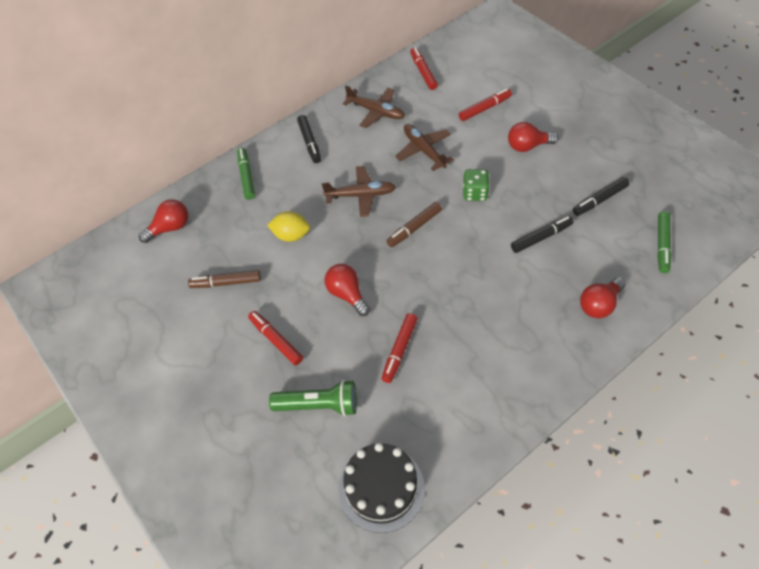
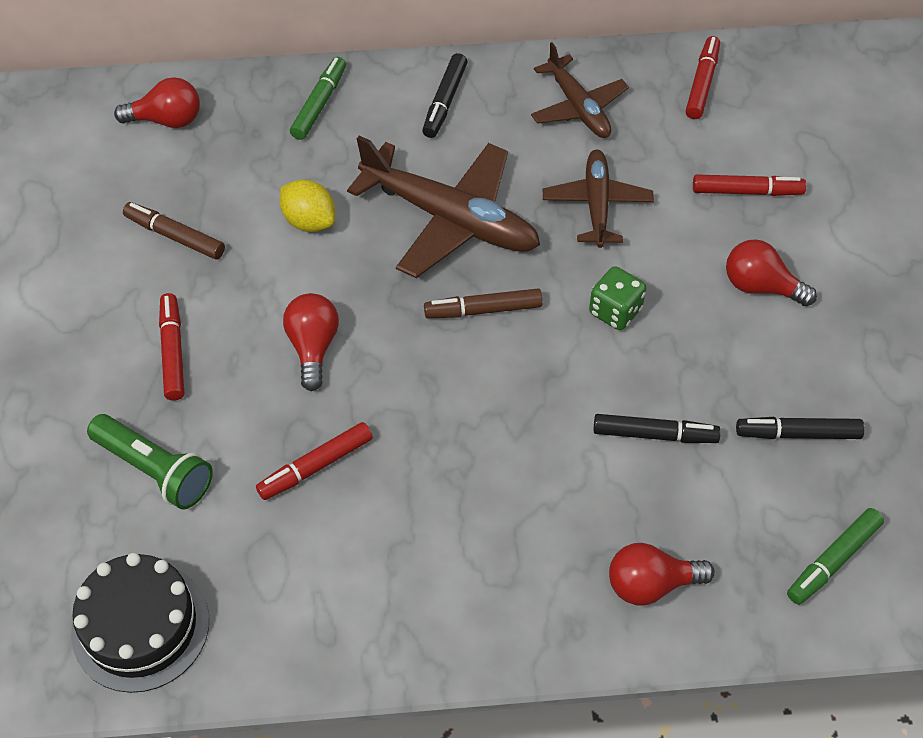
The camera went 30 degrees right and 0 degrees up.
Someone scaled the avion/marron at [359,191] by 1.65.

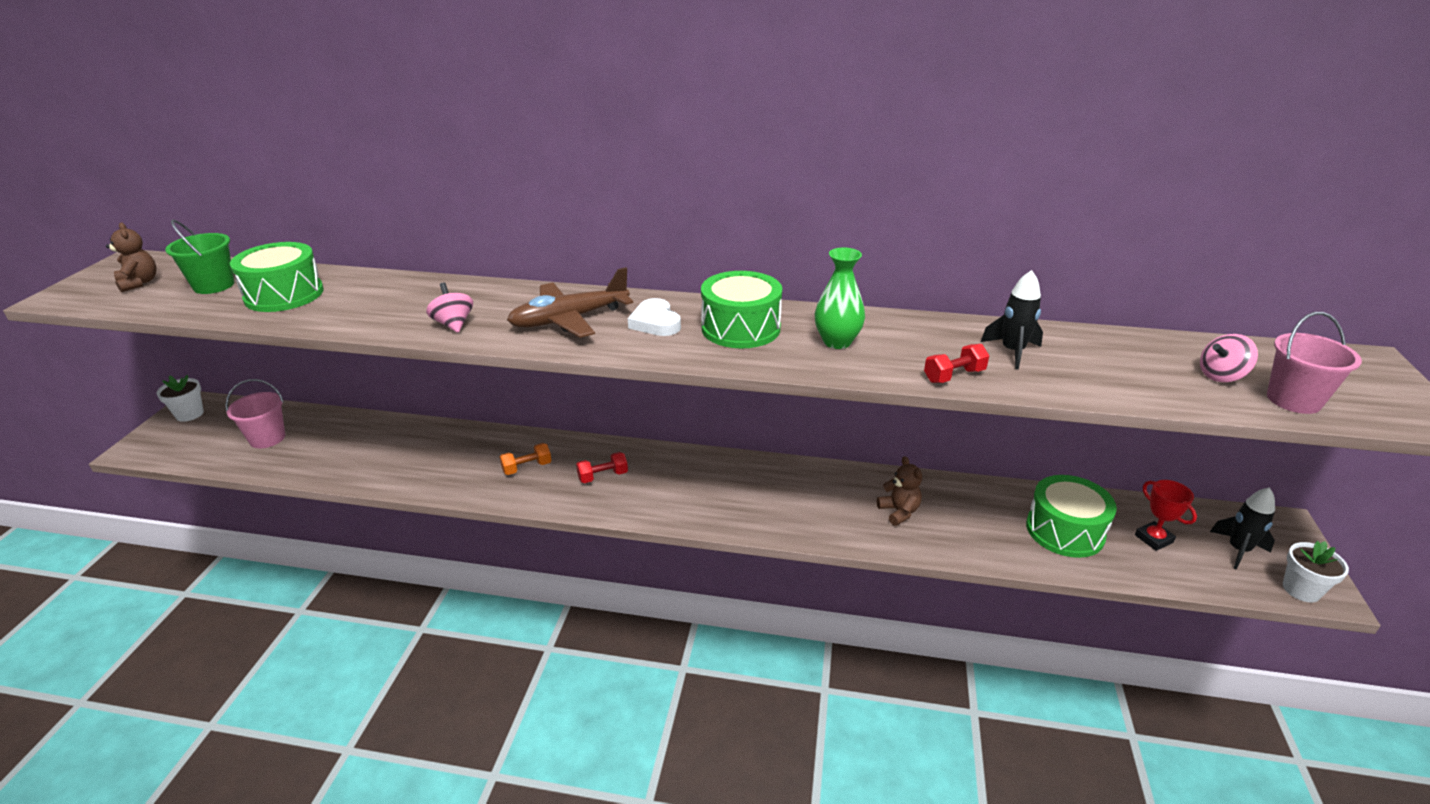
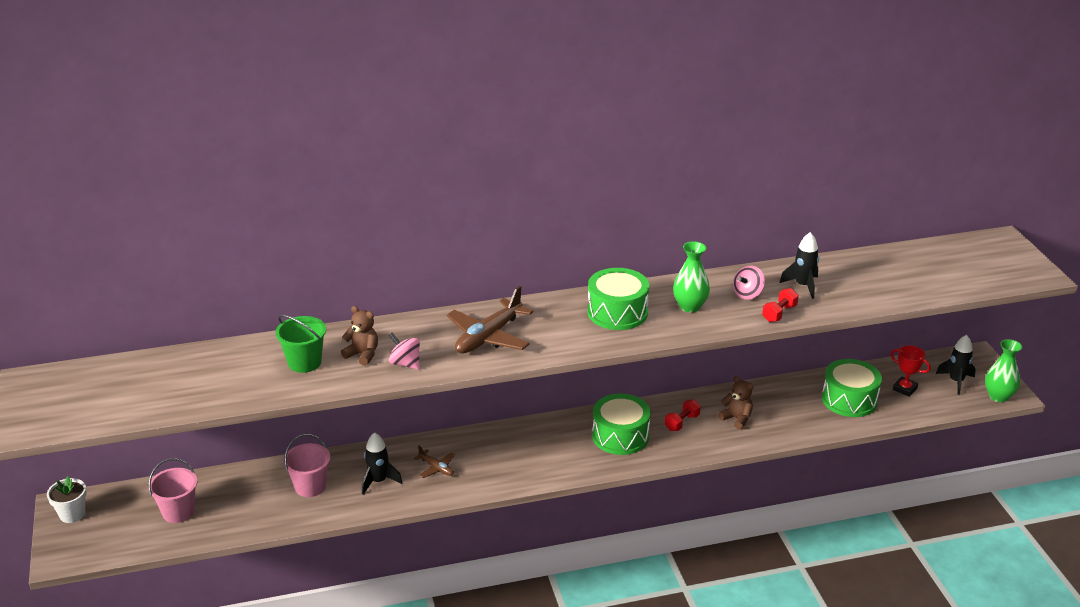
The camera went 25 degrees left and 0 degrees up.
Someone took away the cœur/blanc at [654,317].
Someone put down the fusée/noir at [382,463].
Someone carried the ours en peluche/marron from [131,257] to [359,336].
Someone carried the seau/vert from [199,257] to [300,344].
Someone carried the tambour/vert from [277,277] to [621,424].
Someone carried the haltère/rouge from [602,467] to [683,415].
Someone carried the toupie/rose from [1229,358] to [749,282].
Someone carried the seau/rose from [1314,363] to [307,465].
Someone swapped the haltère/orange at [526,459] for the avion/marron at [434,461].
Someone swapped the pot de fleurs/blanc at [1316,572] for the vase/vert at [1003,370].

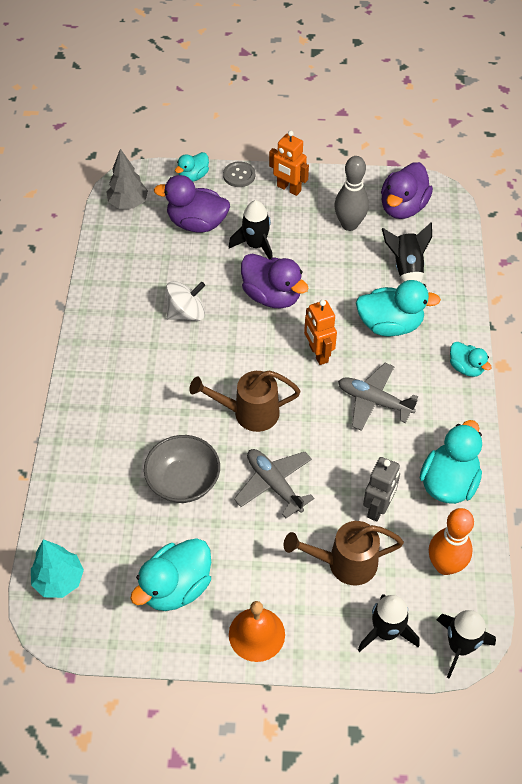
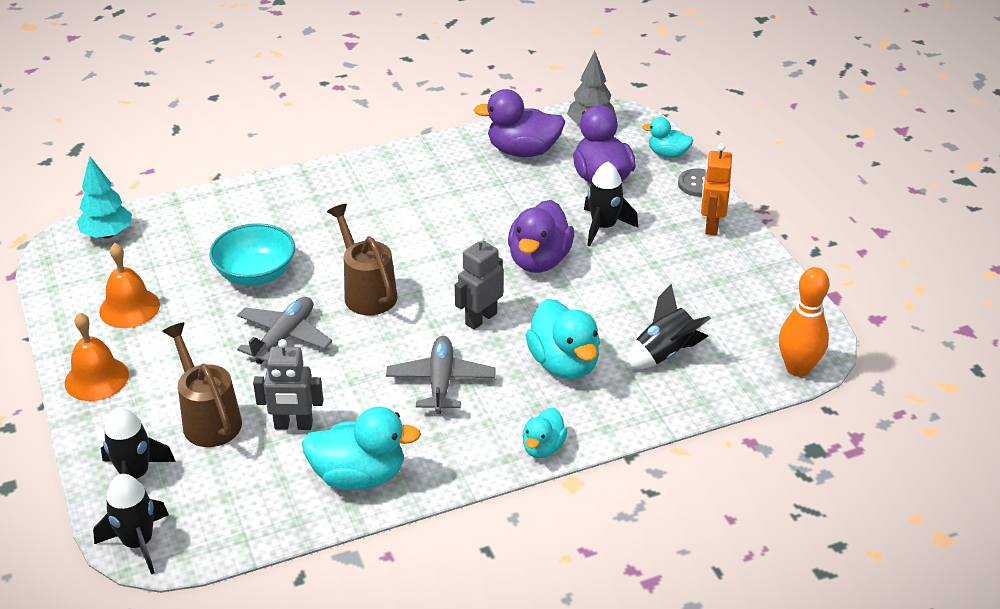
The camera went 65 degrees right and 15 degrees down.
Someone took away the toupie/blanc at [185,301].
Someone took away the quille/gris at [351,193].
Someone carried the canard/violet from [407,190] to [519,123].
Someone carried the quille/orange from [451,541] to [804,322].
Someone swapped the canard/turquoise at [170,574] for the cloche/orange at [129,285].
Someone repainted the bol/gris at [182,469], which became the bol/turquoise at [252,254].
Someone repainted the robot/orange at [320,332], which became the robot/gris at [479,282].

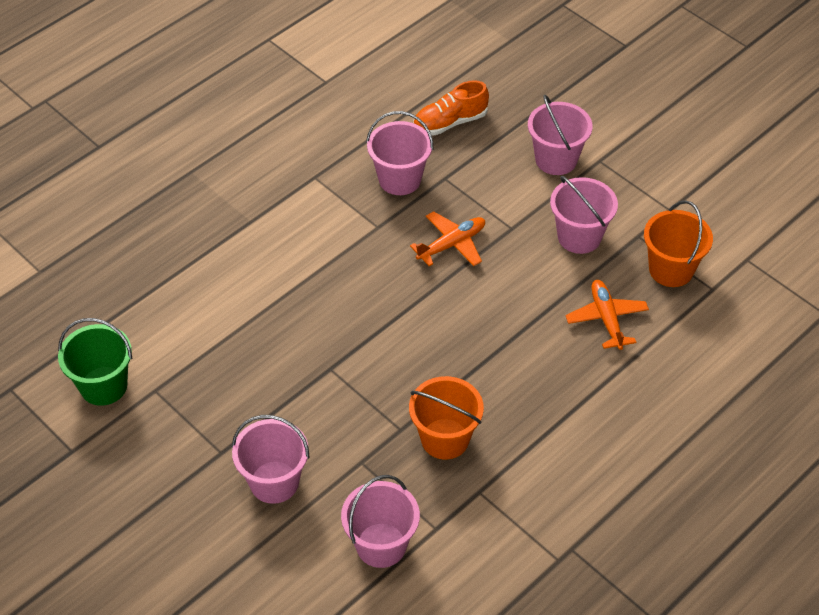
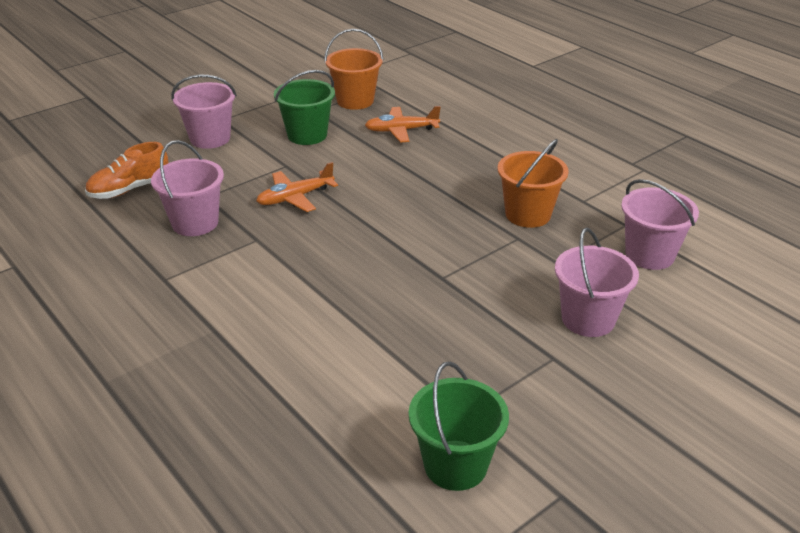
The camera went 85 degrees left and 15 degrees down.
Someone repainted the seau/rose at [584,215], which became the seau/vert at [304,107].
Someone rotated the avion/orange at [447,238] by 90 degrees counterclockwise.
Someone rotated the chaussure/orange at [451,108] by 75 degrees clockwise.

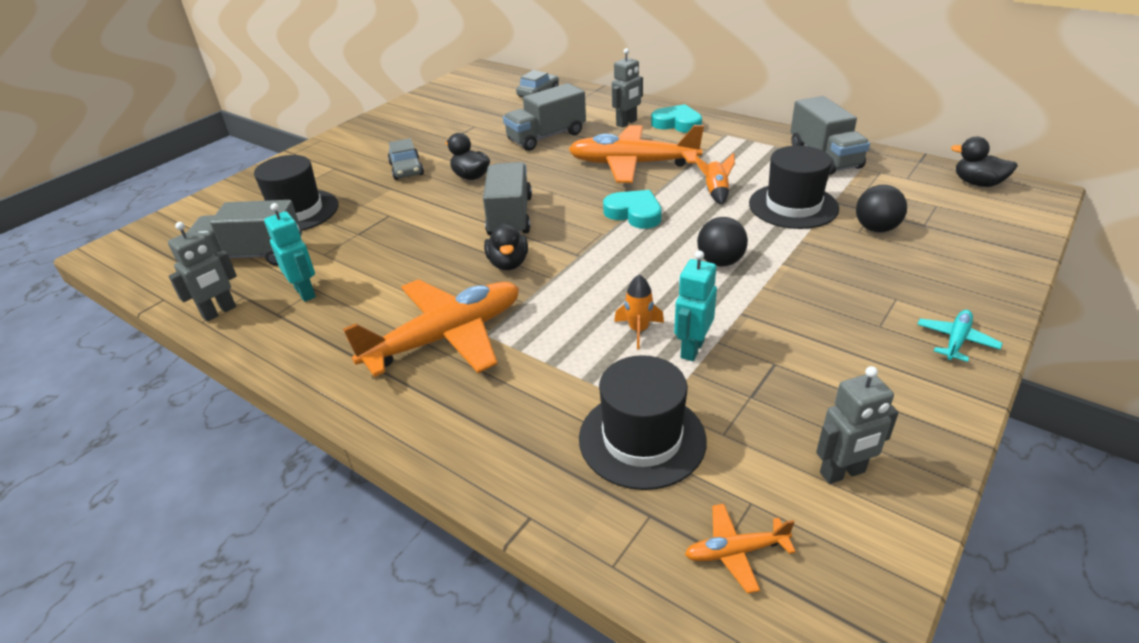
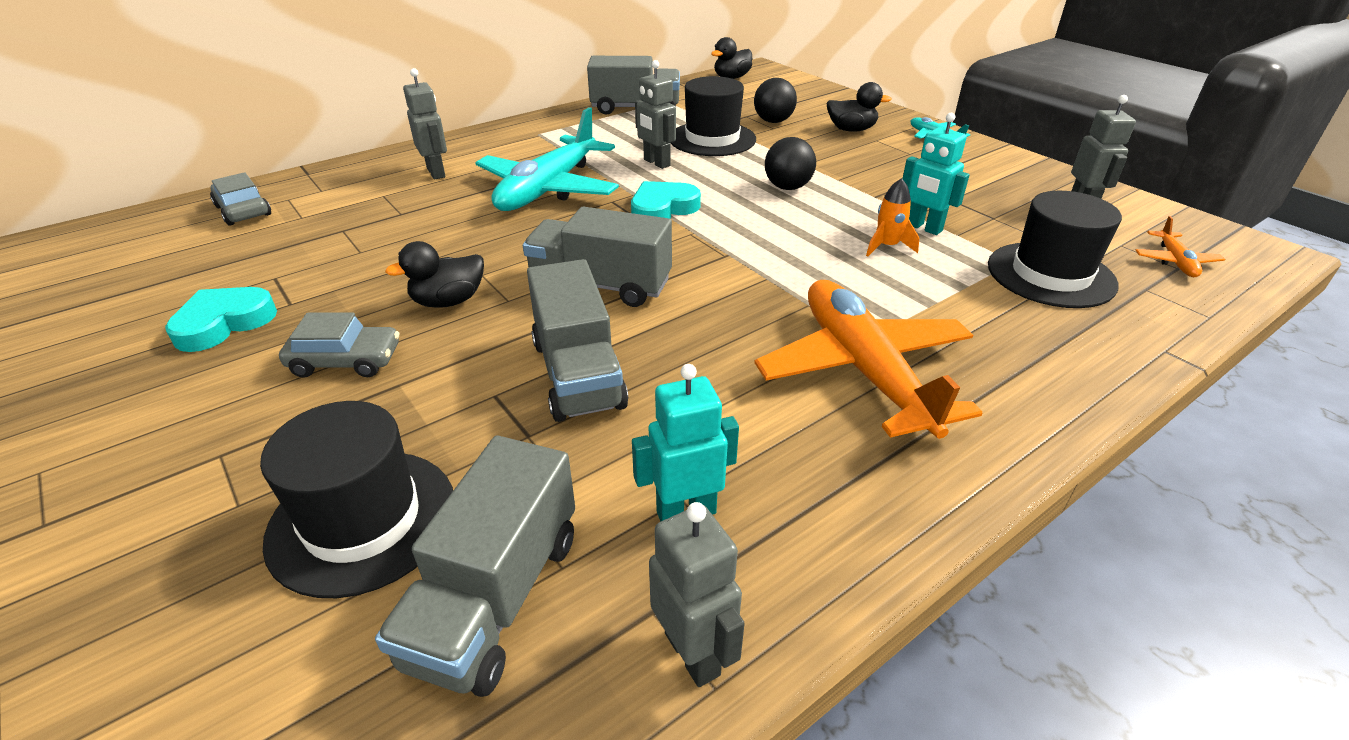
The camera went 75 degrees left and 0 degrees up.
Someone carried the canard/noir from [506,246] to [859,107].
Someone carried the camion/gris from [544,117] to [577,340].
Someone carried the cœur/turquoise from [676,118] to [221,319].
Someone swapped the fusée/orange at [715,179] for the robot/gris at [655,114].
Someone repainted the avion/orange at [636,154], which became the avion/turquoise at [547,159].

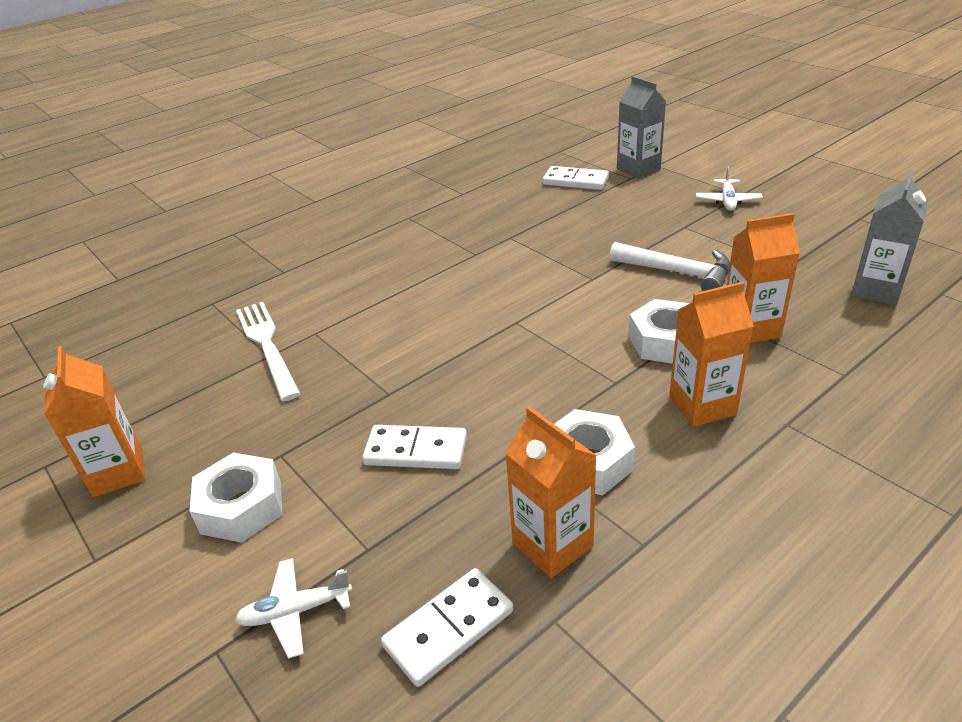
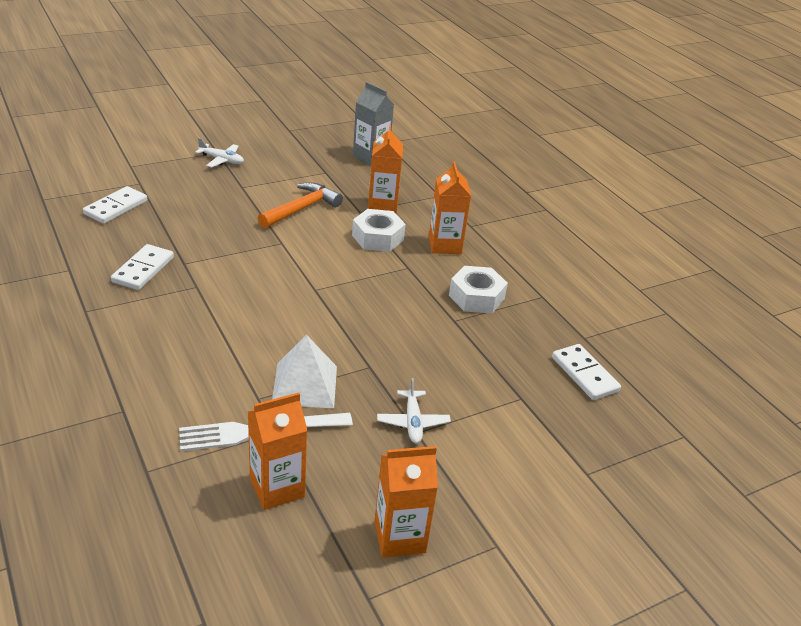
The camera went 85 degrees left and 0 degrees up.
Someone took away the écrou/blanc at [236,498].
Someone took away the brique de lait/gris at [641,127].
Someone put down the pyramide/blanc at [304,371].
Someone carried the avion/blanc from [293,608] to [414,410].
Someone carried the domino/blanc from [414,447] to [142,267].
Someone carried the brique de lait/orange from [551,492] to [278,451].
Someone repainted the marteau/blanc at [670,266], which became the marteau/orange at [300,205].

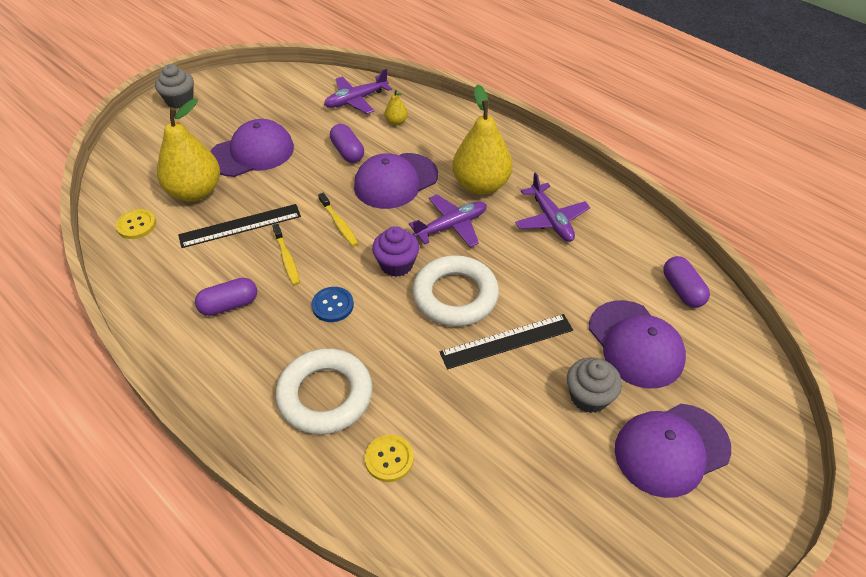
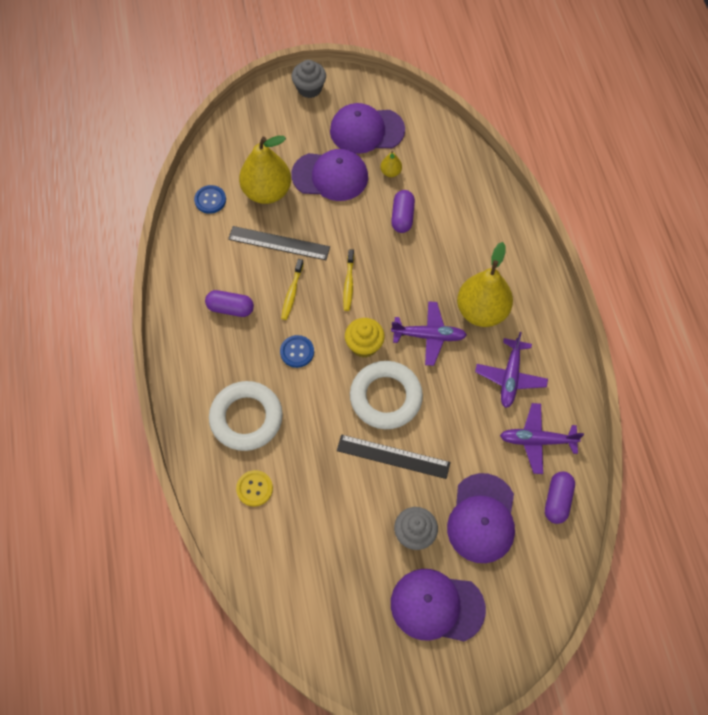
The camera went 35 degrees right and 15 degrees up.
Someone carried the avion/violet from [358,91] to [542,438].
Someone carried the casquette/violet from [396,181] to [367,128].
Someone carried the poire/jaune from [396,107] to [391,164].
Someone repainted the bouton/jaune at [136,224], which became the bouton/bleu at [210,199].
Someone repainted the muffin/violet at [395,251], which became the muffin/jaune at [365,338].

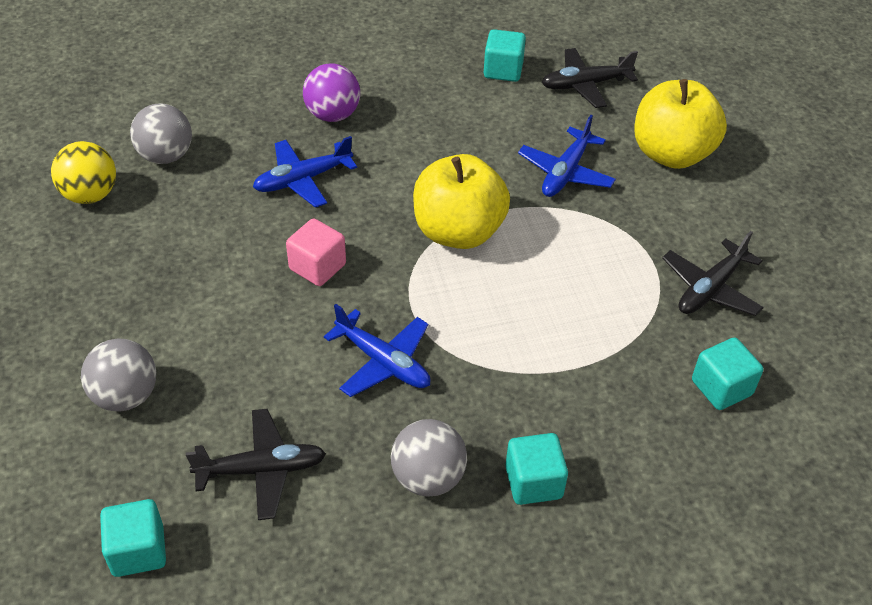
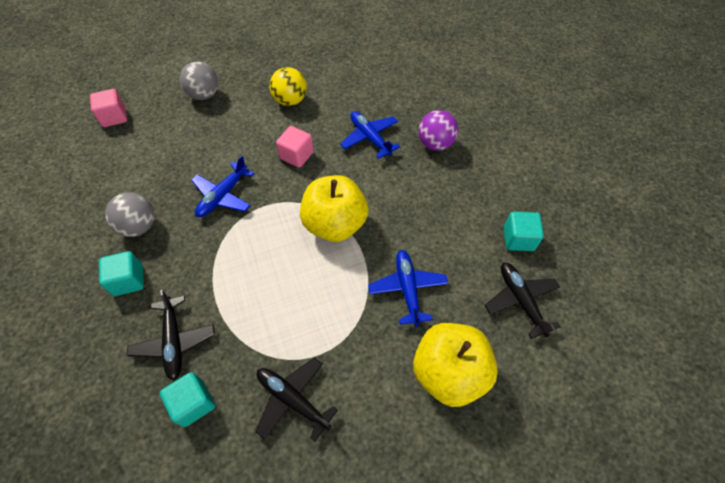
The camera went 85 degrees right and 10 degrees up.
Someone took away the balle/gris at [161,134].
Someone carried the balle/jaune from [83,172] to [288,86].
Someone carried the avion/noir from [256,464] to [171,335].
Someone repainted the cube/turquoise at [133,538], which became the cube/rose at [108,108].
Someone rotated the avion/bleu at [567,156] by 60 degrees clockwise.

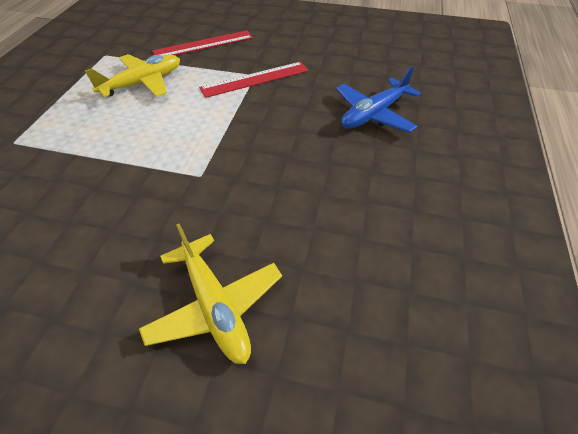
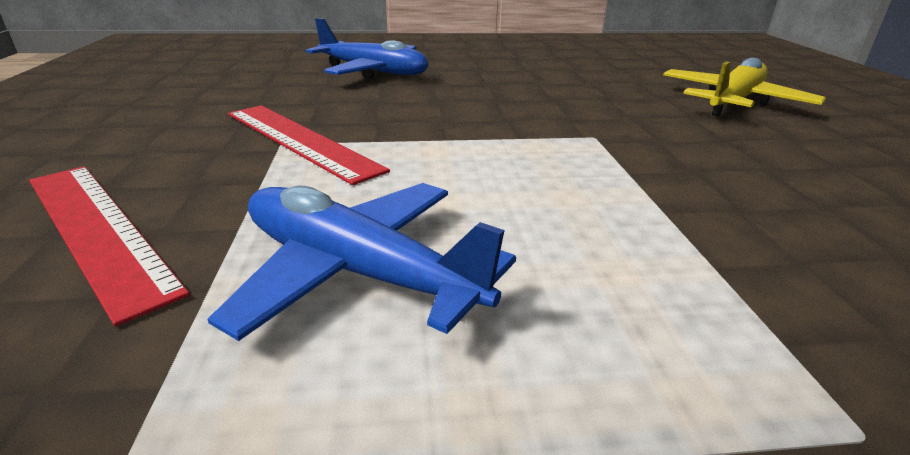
The camera went 110 degrees left and 20 degrees down.
Someone repainted the avion/jaune at [132,75], which became the avion/bleu at [362,262].

